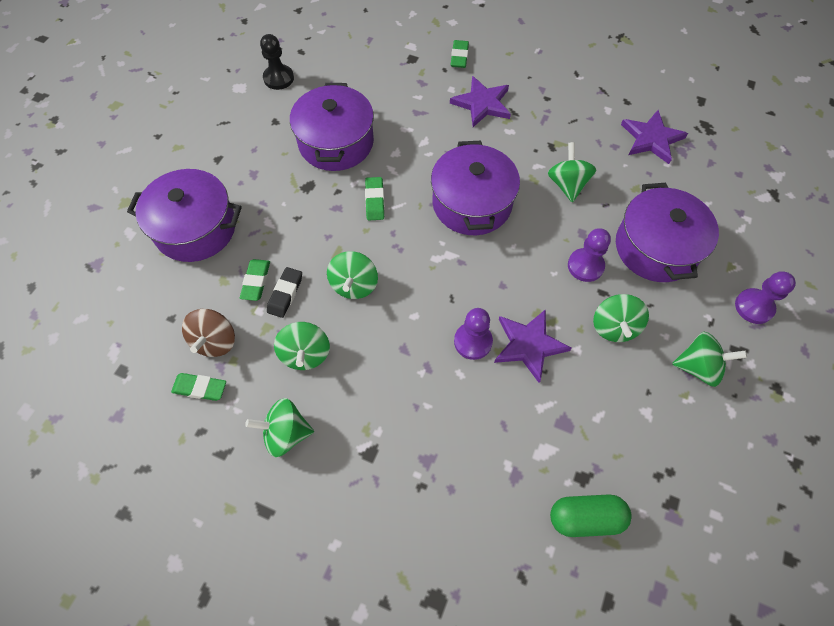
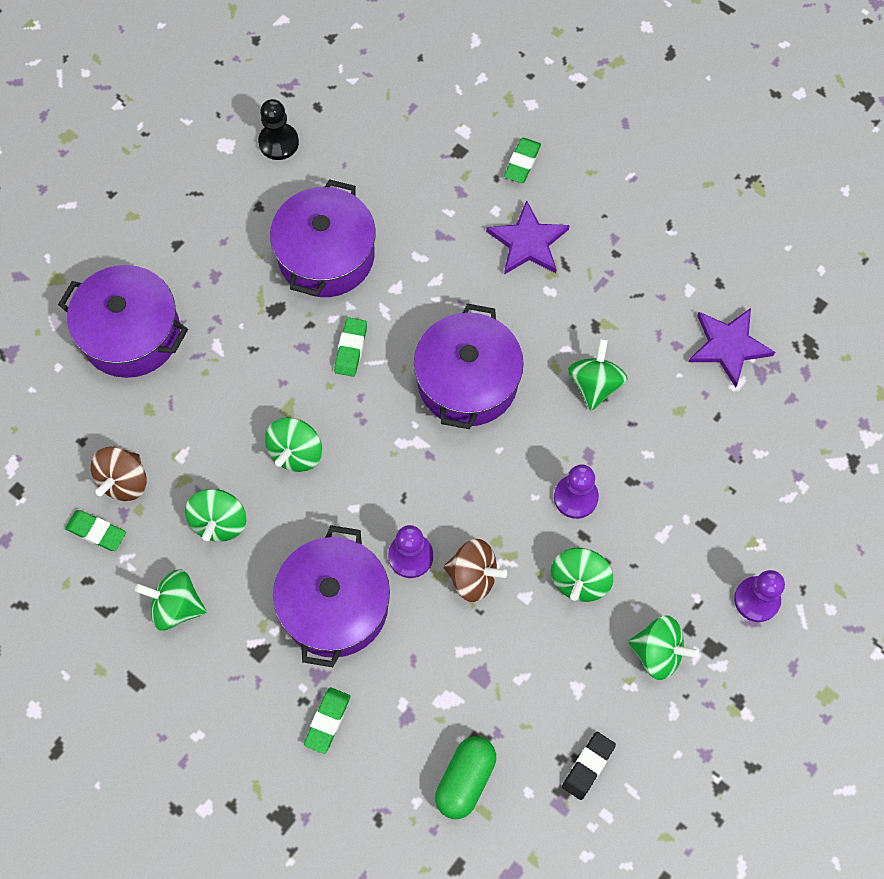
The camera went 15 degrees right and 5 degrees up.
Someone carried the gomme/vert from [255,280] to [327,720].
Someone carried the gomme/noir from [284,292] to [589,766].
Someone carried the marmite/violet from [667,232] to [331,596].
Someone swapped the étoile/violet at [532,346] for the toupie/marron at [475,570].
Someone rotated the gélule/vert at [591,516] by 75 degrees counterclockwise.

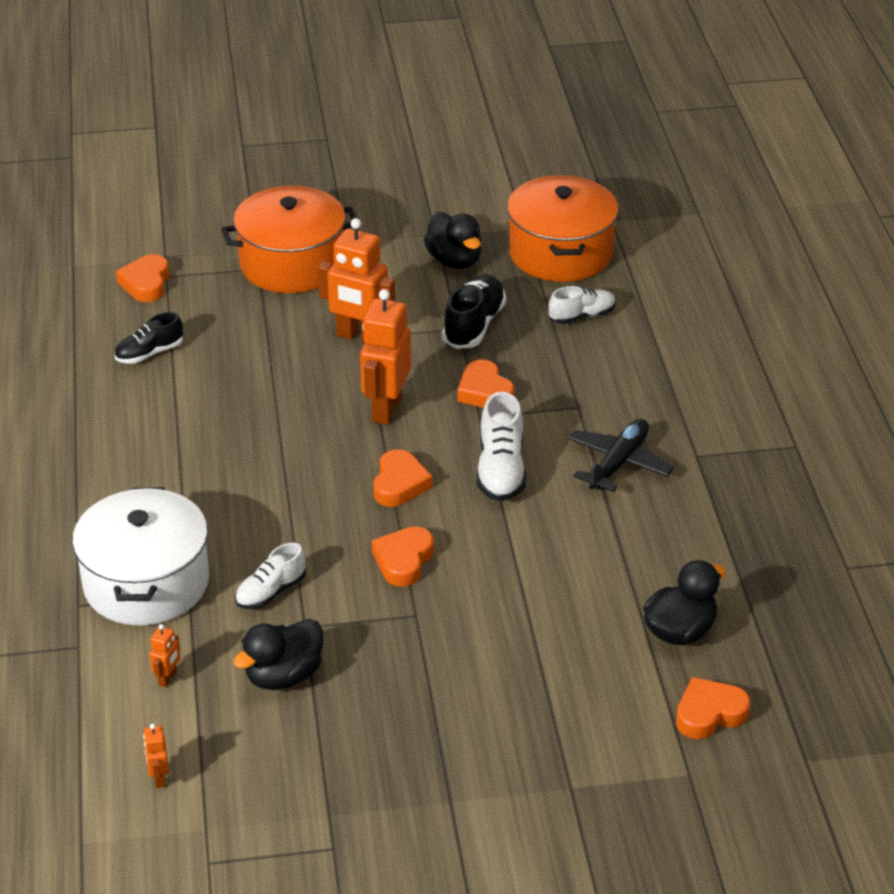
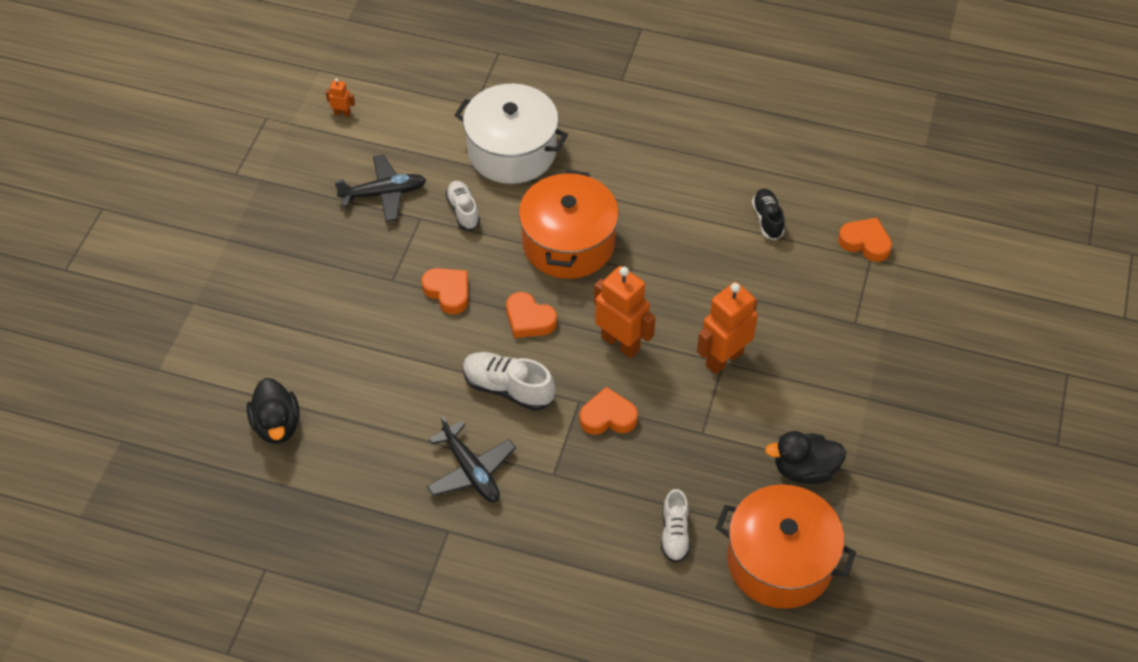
The camera went 115 degrees right and 15 degrees up.
Someone took away the robot/orange at [165,655].
Someone took away the chaussure/noir at [474,311].
Someone took away the cœur/orange at [713,708].
Someone carried the marmite/orange from [289,239] to [569,224].
Someone swapped the canard/noir at [278,654] for the avion/noir at [380,188].

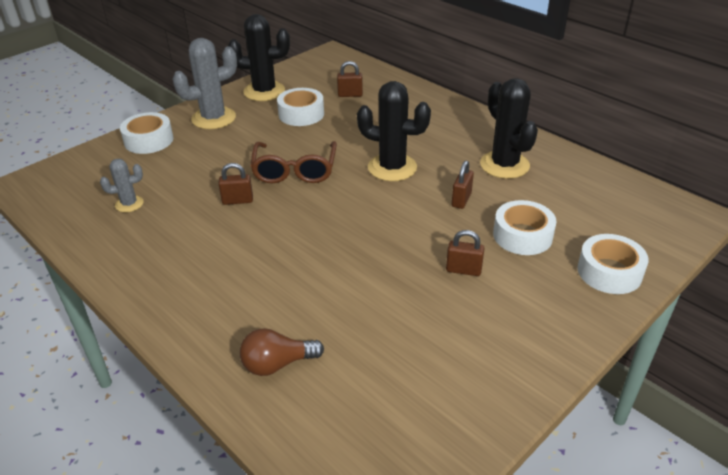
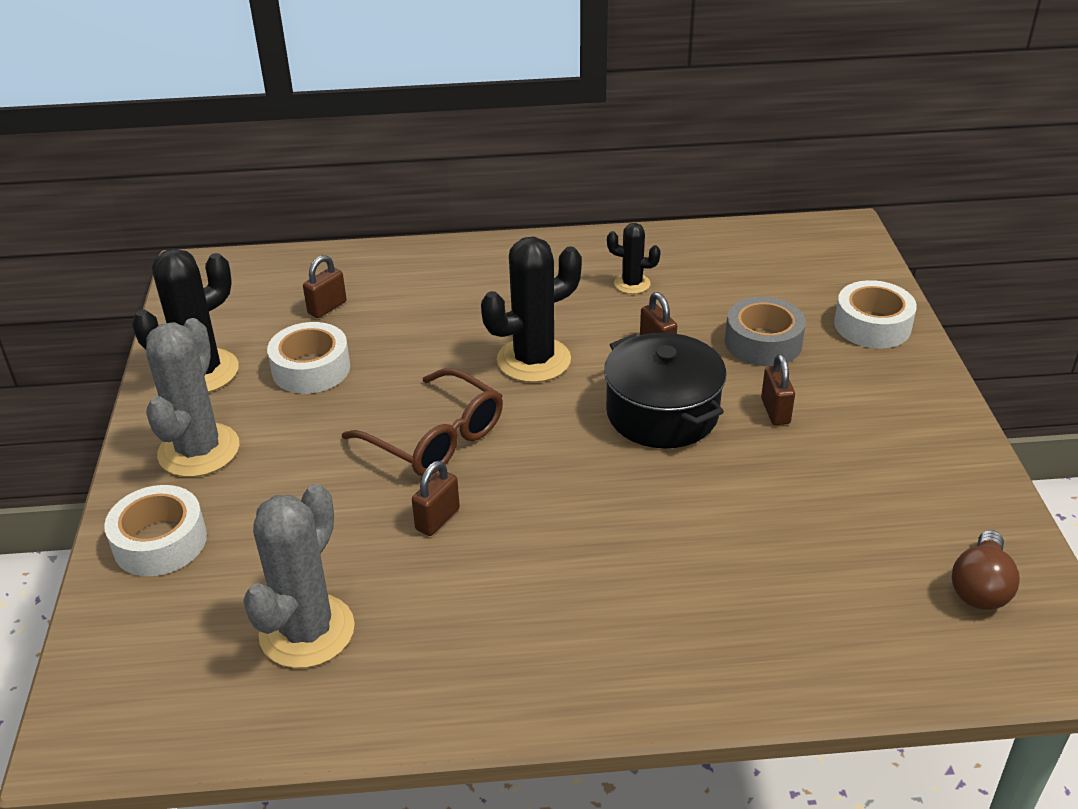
The camera went 50 degrees left and 0 degrees up.
Someone put down the marmite/noir at [665,390].
Someone carried the ampoule/marron from [282,352] to [986,570].
Someone repainted the ruban adhésif/blanc at [525,227], which became the ruban adhésif/gris at [765,331].
Someone rotated the cadenas/marron at [465,253] by 60 degrees counterclockwise.
Someone scaled the cactus/gris at [122,185] by 1.88.
Someone scaled the cactus/noir at [509,128] by 0.53.

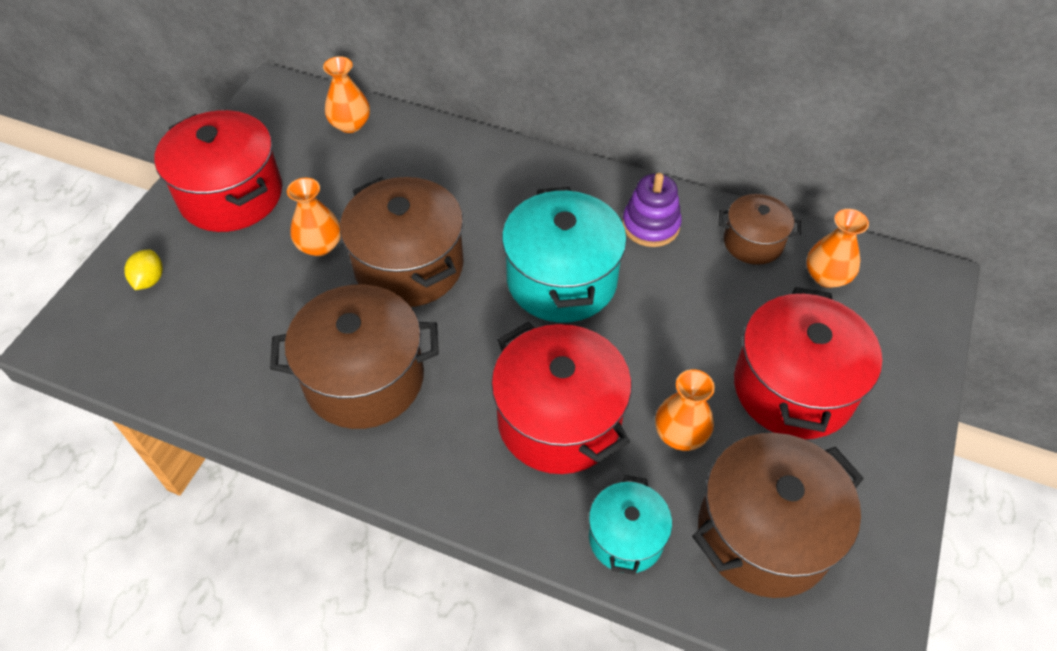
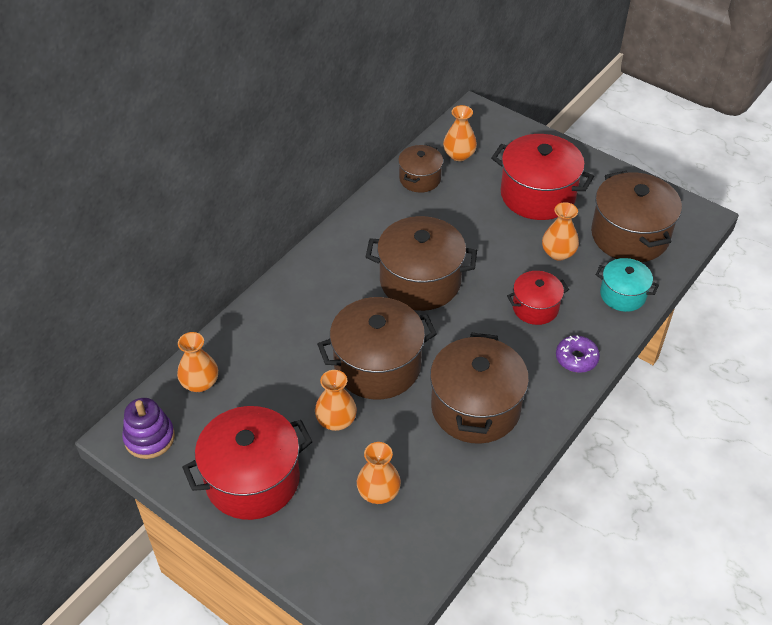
The camera went 75 degrees left and 5 degrees down.
Someone took away the citron/jaune at [143,270].
Someone put down the vase/orange at [379,473].
Someone put down the beignet/violet at [578,354].
Someone carried the jouet à empiler/violet from [652,210] to [148,428].
Someone repainted the marmite/turquoise at [564,255], which became the marmite/marron at [421,263].
Someone scaled the marmite/rouge at [561,398] by 0.56.

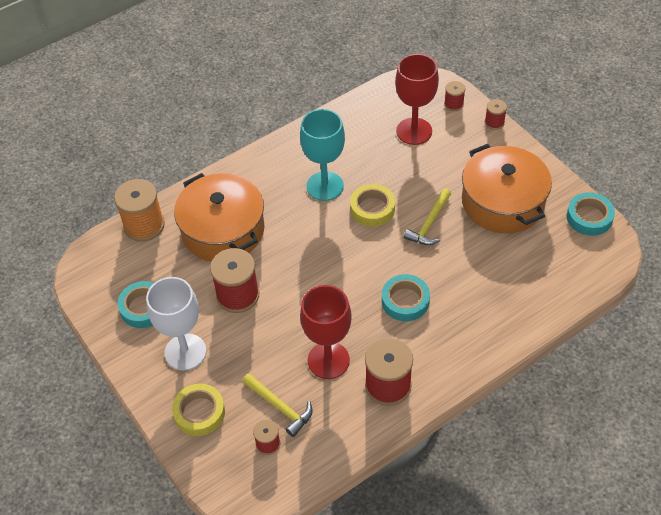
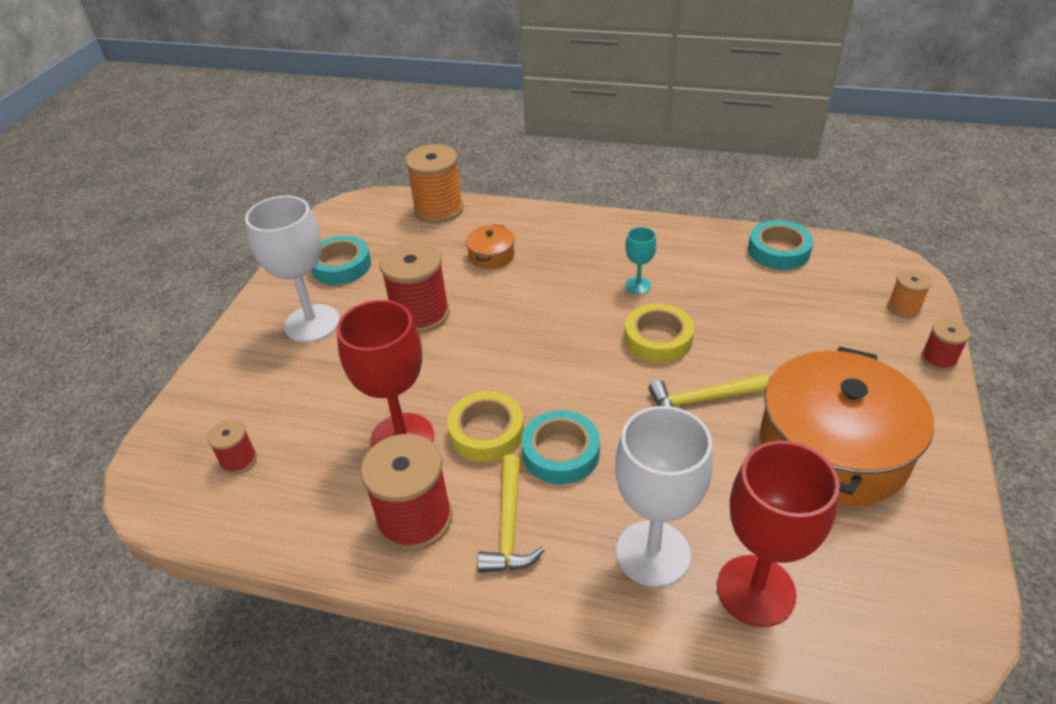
The camera went 50 degrees right and 10 degrees down.
Someone put down the verre à pied/blanc at [664,496].
Someone carried the ruban adhésif/jaune from [198,410] to [485,426].
Someone carried the marteau/jaune from [277,405] to [511,513].
Someone carried the verre à pied/rouge from [417,99] to [778,534].
Someone carried the ruban adhésif/turquoise from [591,214] to [781,245].
Someone repainted the bobine/rouge at [455,96], which became the bobine/orange at [909,294].
Someone scaled the marmite/orange at [219,217] by 0.42.
Someone scaled the verre à pied/turquoise at [322,155] by 0.48.

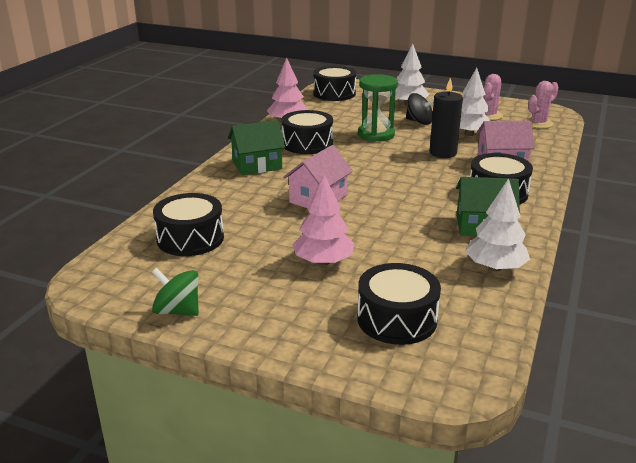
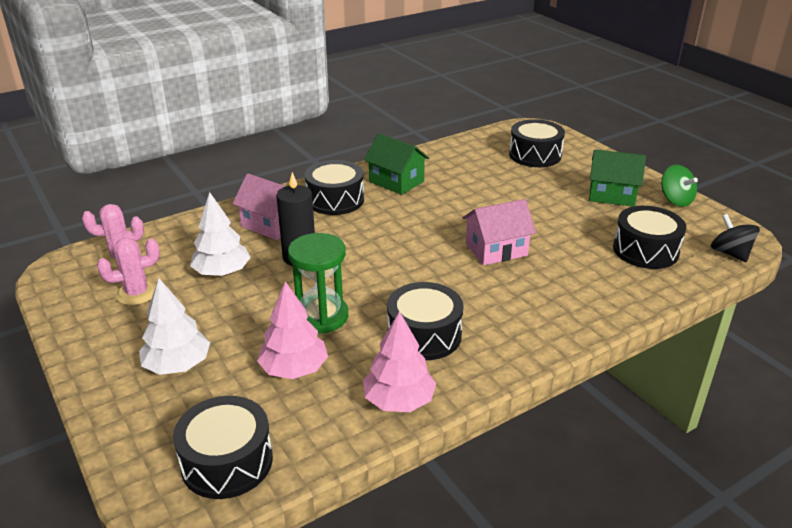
The camera went 145 degrees left and 5 degrees up.
Someone took away the arbre/blanc at [497,224].
Someone carried the maison/vert from [257,147] to [617,178].
Someone carried the arbre/rose from [323,220] to [292,330].
Someone carried the toupie/noir from [420,109] to [735,238].

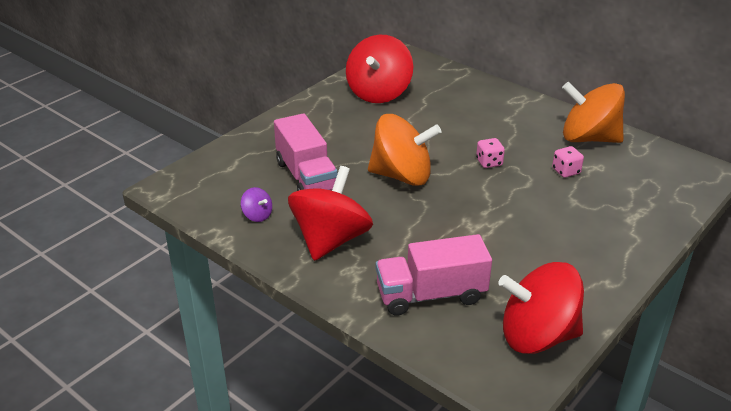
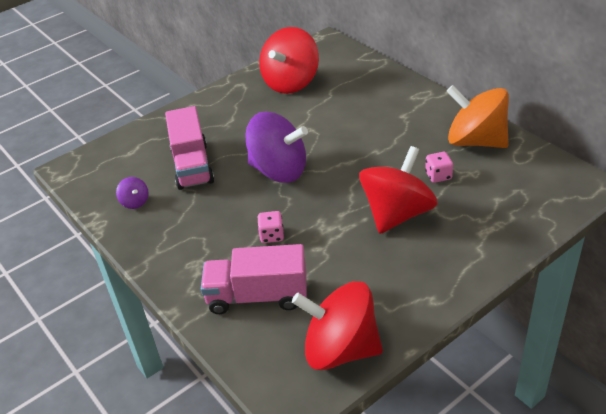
The camera went 15 degrees right and 5 degrees up.
Someone carried the toupie/rouge from [330,213] to [398,190].
Someone carried the dé/rose from [490,153] to [271,227].
Someone repainted the toupie/orange at [404,150], which became the toupie/violet at [276,147].

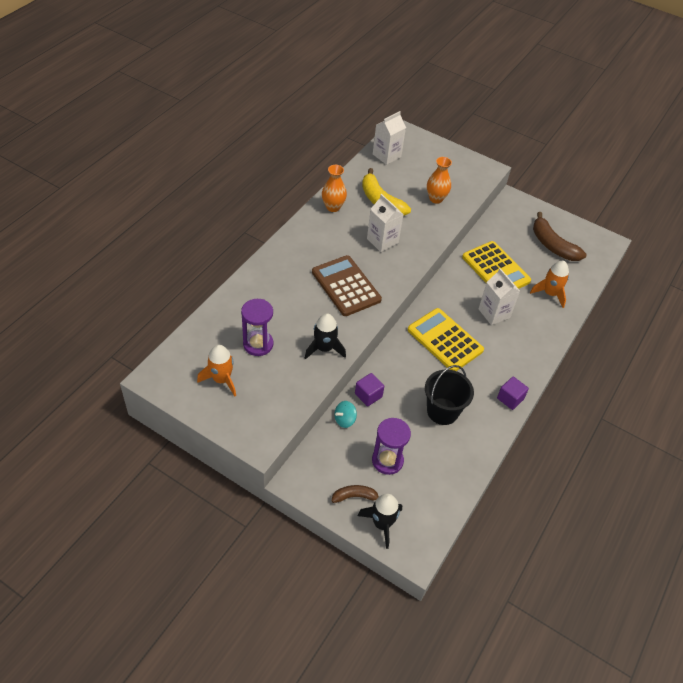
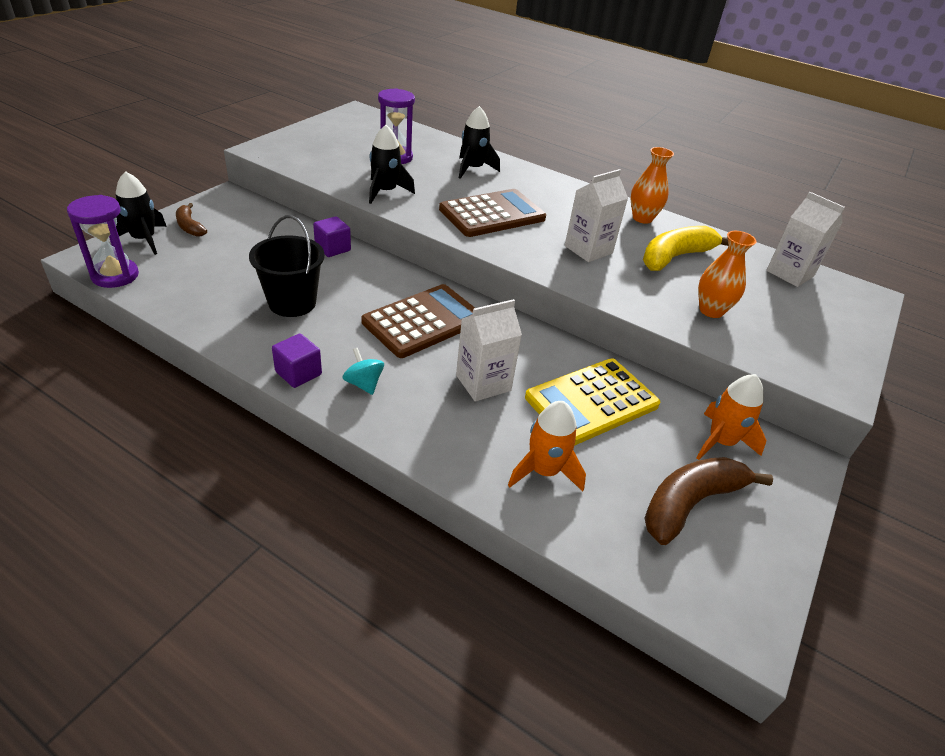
The camera went 90 degrees right and 10 degrees down.
Someone put down the fusée/noir at [479,142].
Someone carried the fusée/orange from [216,370] to [731,417].
Someone carried the toupie/turquoise from [346,414] to [363,371].
Someone carried the sablier/violet from [391,446] to [103,241].
Someone repainted the calculatrice/jaune at [446,339], which became the calculatrice/marron at [418,321].
Someone rotated the banane/marron at [355,494] by 150 degrees clockwise.

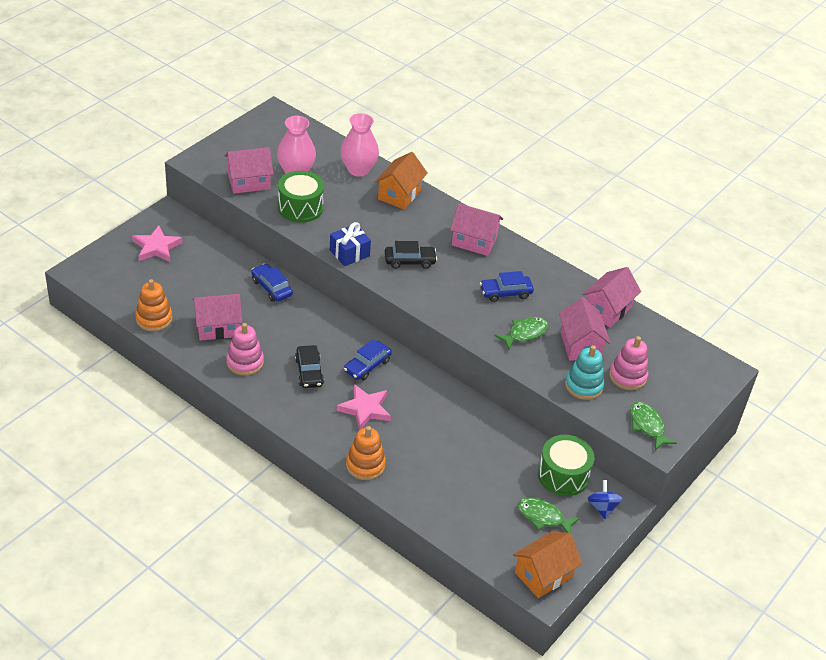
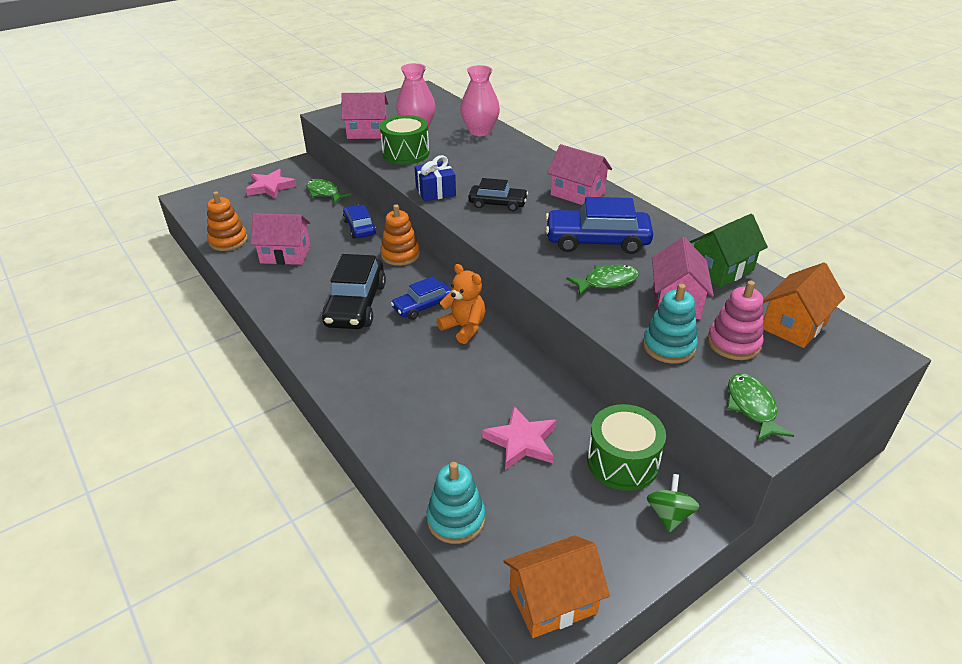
The camera went 20 degrees right and 5 degrees down.
Someone took away the jouet à empiler/rose at [245,349].
Someone put down the jouet à empiler/turquoise at [455,503].
Someone put down the ours en peluche/orange at [460,304].
Someone carried the étoile/rose from [364,407] to [519,438].
Someone carried the jouet à empiler/orange from [366,453] to [400,235].
Someone carried the maison/orange from [401,181] to [804,305].
Someone carried the poisson/vert from [549,516] to [329,191].
Someone repainted the maison/rose at [611,297], which became the maison/vert at [728,251].
Someone repainted the toupie/bleu at [605,499], which became the toupie/vert at [673,503].
Someone scaled the voiture/noir at [309,366] by 1.67.
Someone scaled the voiture/bleu at [507,286] by 1.67.

